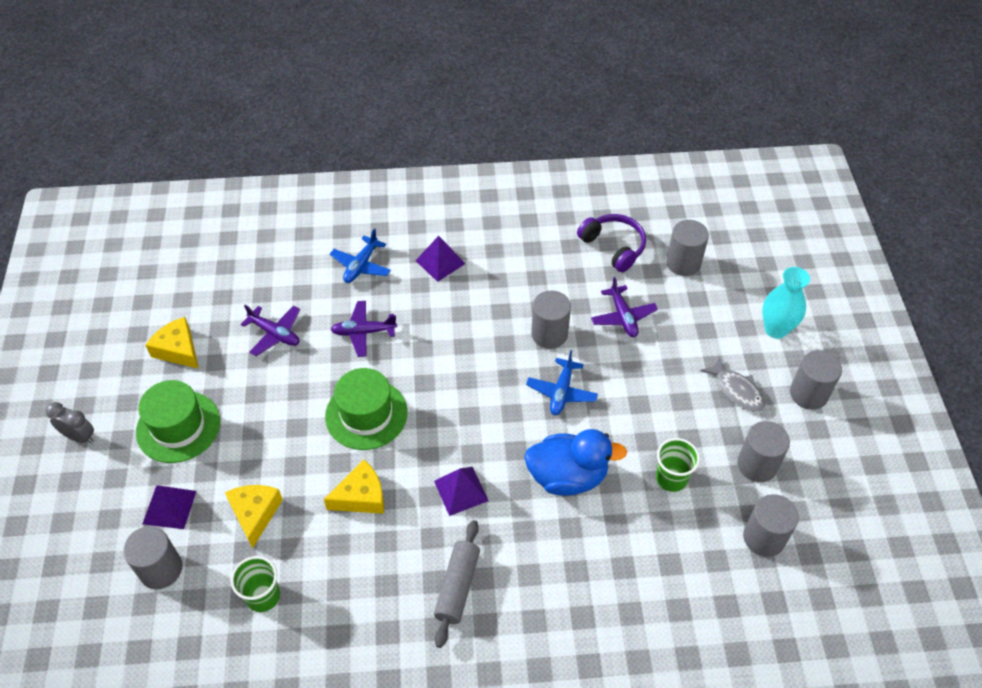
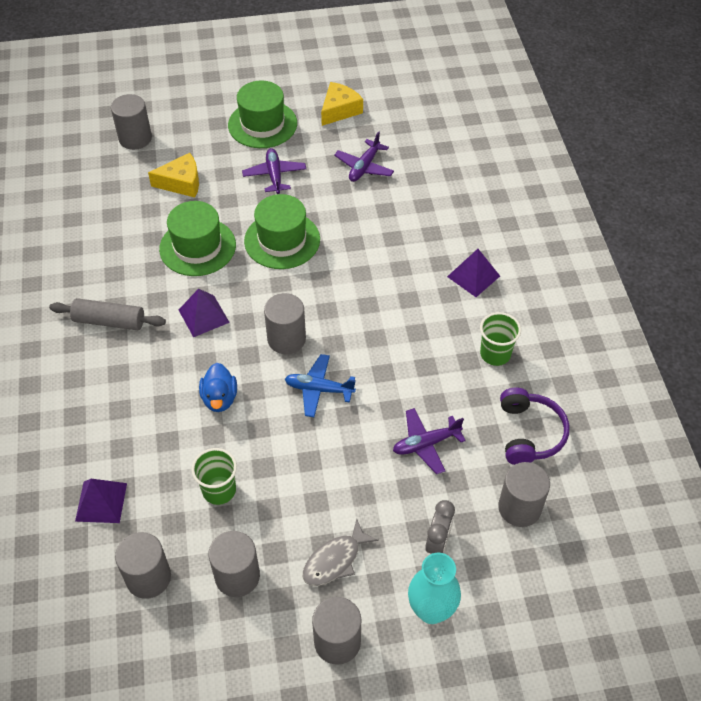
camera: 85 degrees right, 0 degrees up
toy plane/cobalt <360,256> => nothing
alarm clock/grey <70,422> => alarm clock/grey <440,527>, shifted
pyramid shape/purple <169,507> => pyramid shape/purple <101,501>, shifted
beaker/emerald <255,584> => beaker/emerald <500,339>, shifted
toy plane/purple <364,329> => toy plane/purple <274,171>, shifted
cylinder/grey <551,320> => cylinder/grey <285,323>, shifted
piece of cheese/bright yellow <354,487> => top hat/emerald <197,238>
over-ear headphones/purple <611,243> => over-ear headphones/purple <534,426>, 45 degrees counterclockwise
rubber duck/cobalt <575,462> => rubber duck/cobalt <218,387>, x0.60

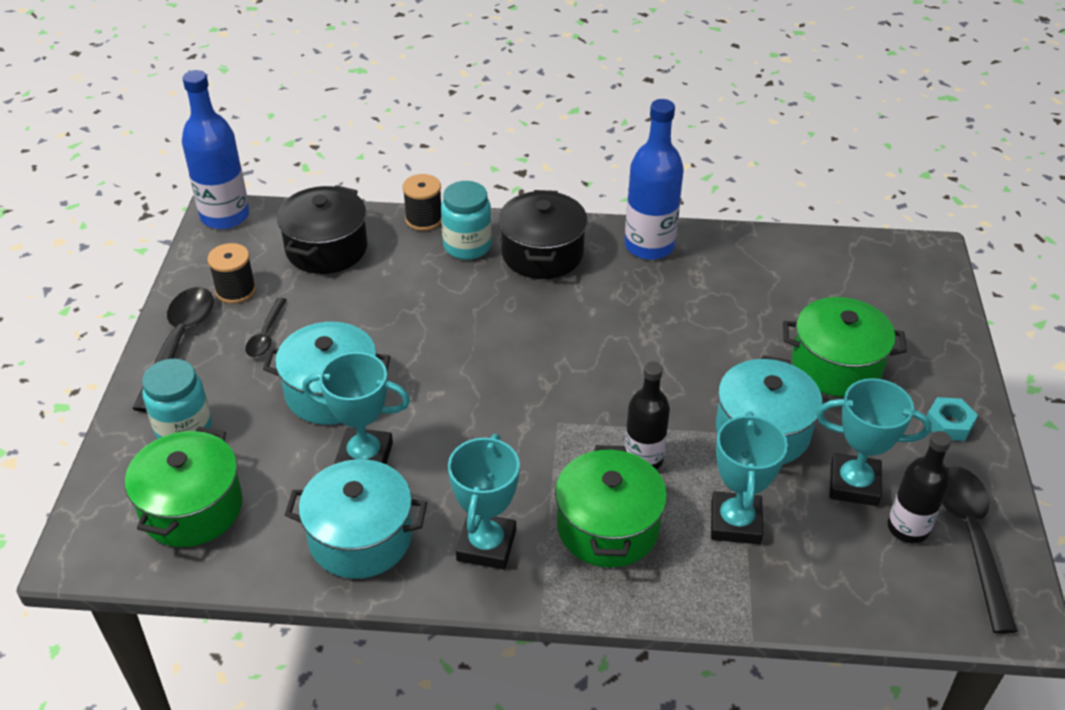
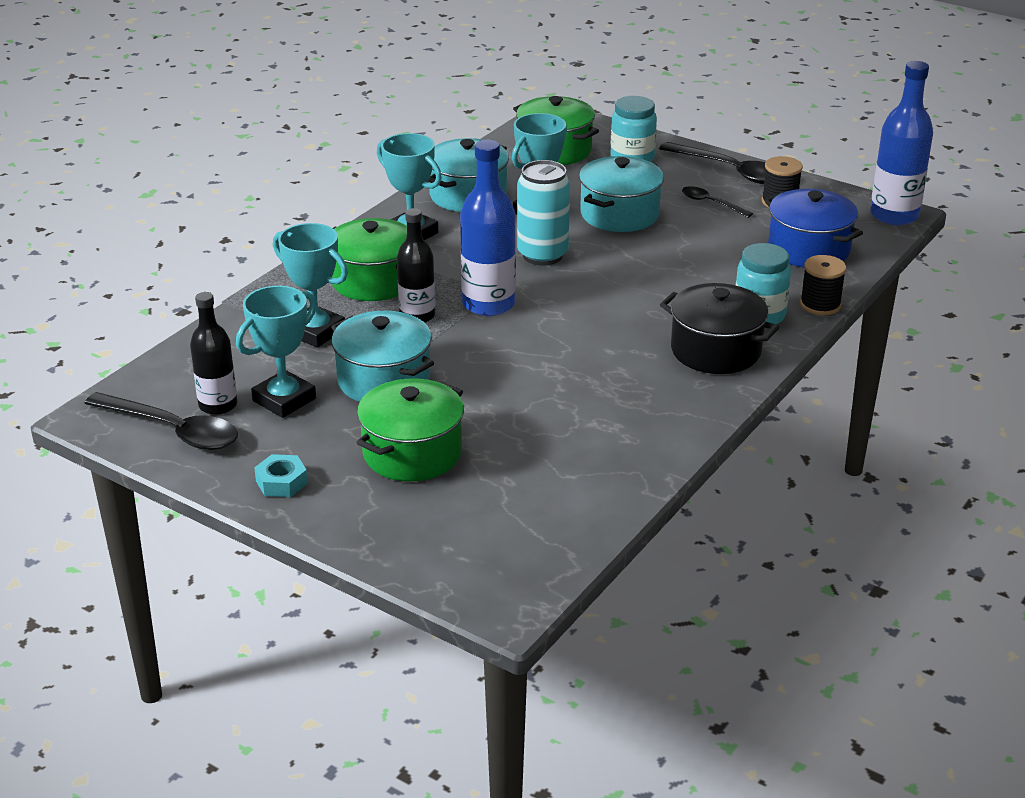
camera: 120 degrees right, 10 degrees down
nothing => can/turquoise <543,213>
flask/cobalt <654,179> => flask/cobalt <488,228>, shifted
stockpot/jet-black <322,229> => stockpot/cobalt <814,228>

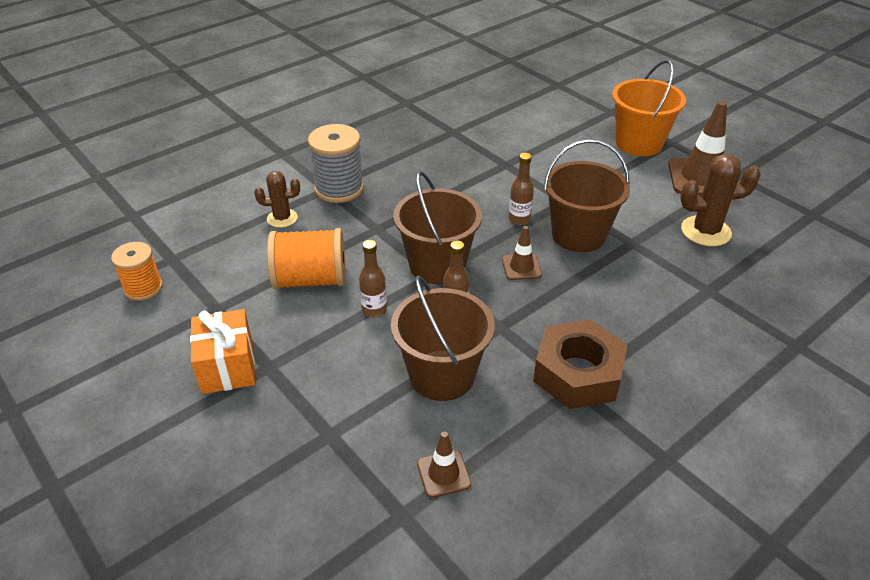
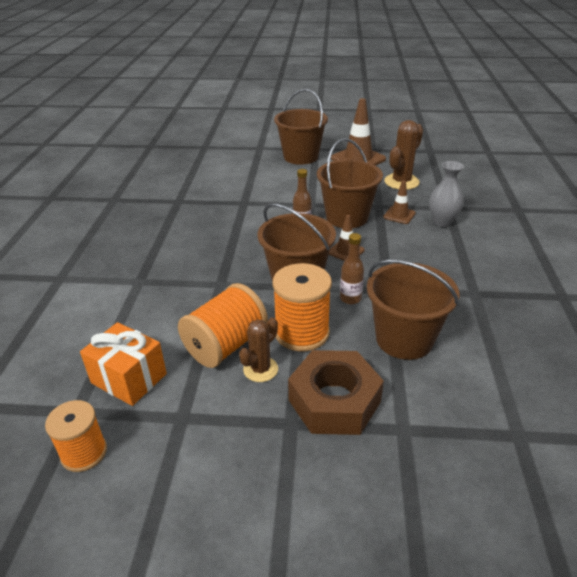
camera: 45 degrees left, 5 degrees down
bobbin/grey <336,163> => nothing
nothing => tall vase/grey <446,194>
wrapped gift/orange <223,351> => wrapped gift/orange <123,364>, shifted
prickly plant/brown <277,199> => prickly plant/brown <258,349>, shifted
road cone/brown <444,465> => road cone/brown <399,202>, shifted
nut/brown <580,364> => nut/brown <336,392>, shifted
flask/brown <373,278> => bobbin/orange <302,307>
sand bucket/orange <649,108> => sand bucket/brown <301,127>

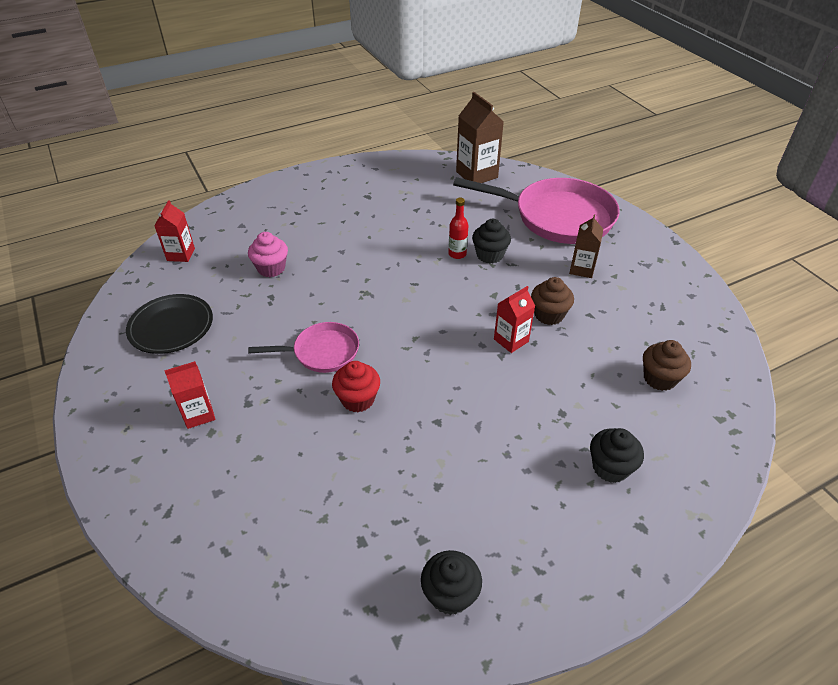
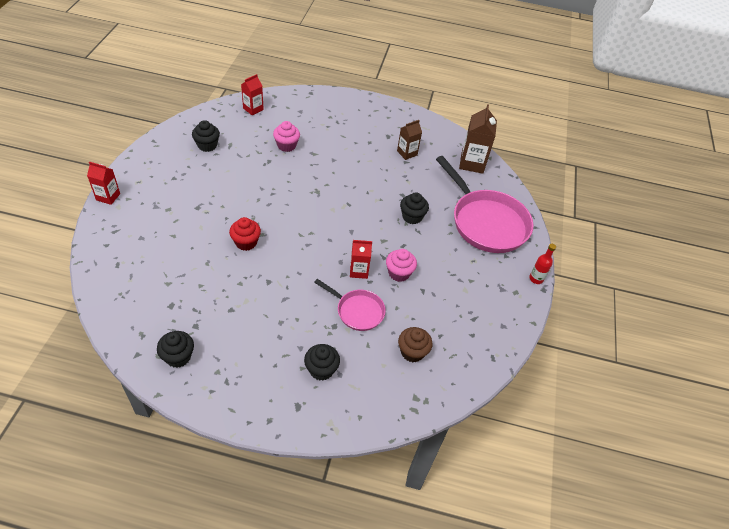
camera: 35 degrees right, 5 degrees up
carton/crimson <189,395> => carton/crimson <103,183>, shifted
pan/pink <303,347> => pan/pink <350,305>, shifted
flask/crimson <458,228> => flask/crimson <542,264>, shifted
carton/brown <586,246> => carton/brown <409,140>, shifted
plate/jet-black <169,324> => fairy cake/jet-black <206,136>
fairy cake/brown <552,301> => fairy cake/pink <401,265>

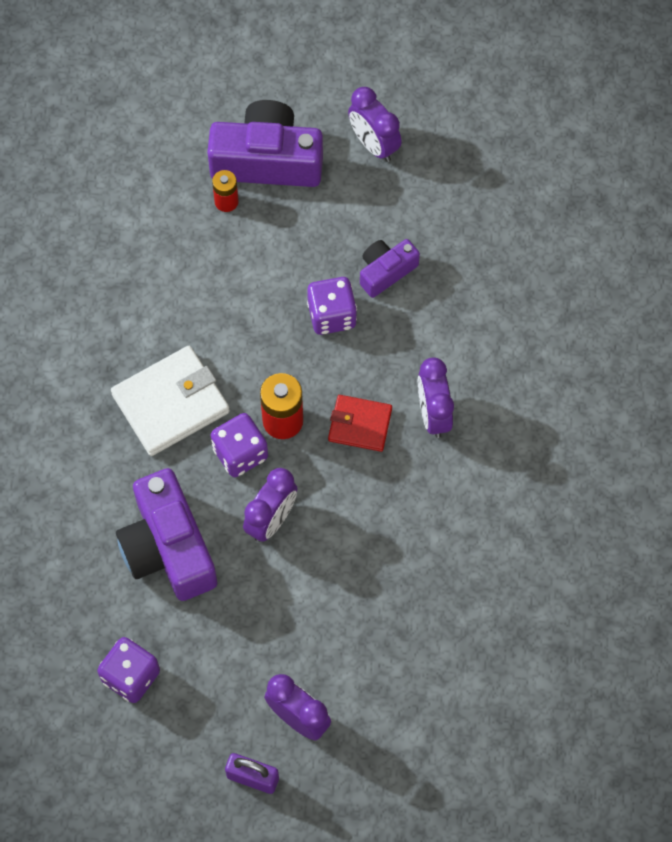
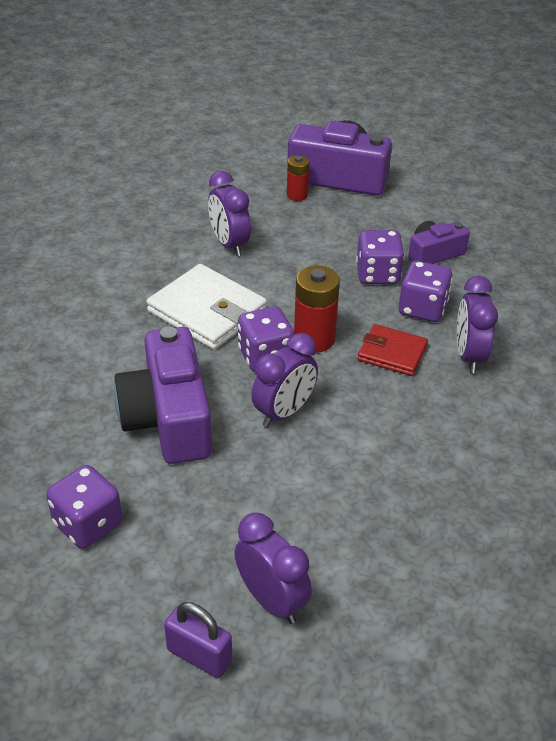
camera: 10 degrees right, 25 degrees down
nothing => die/purple <426,291>
alarm clock/purple <375,124> => alarm clock/purple <229,213>, shifted
wallet/snow-white <170,401> => wallet/snow-white <206,307>, 60 degrees clockwise

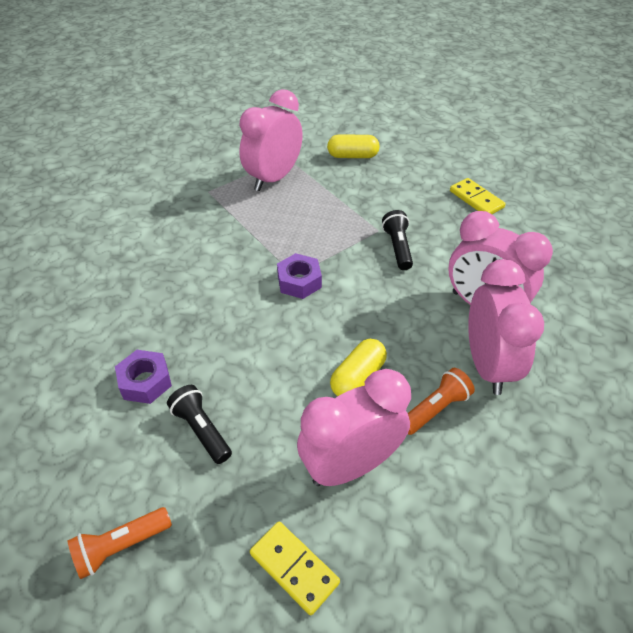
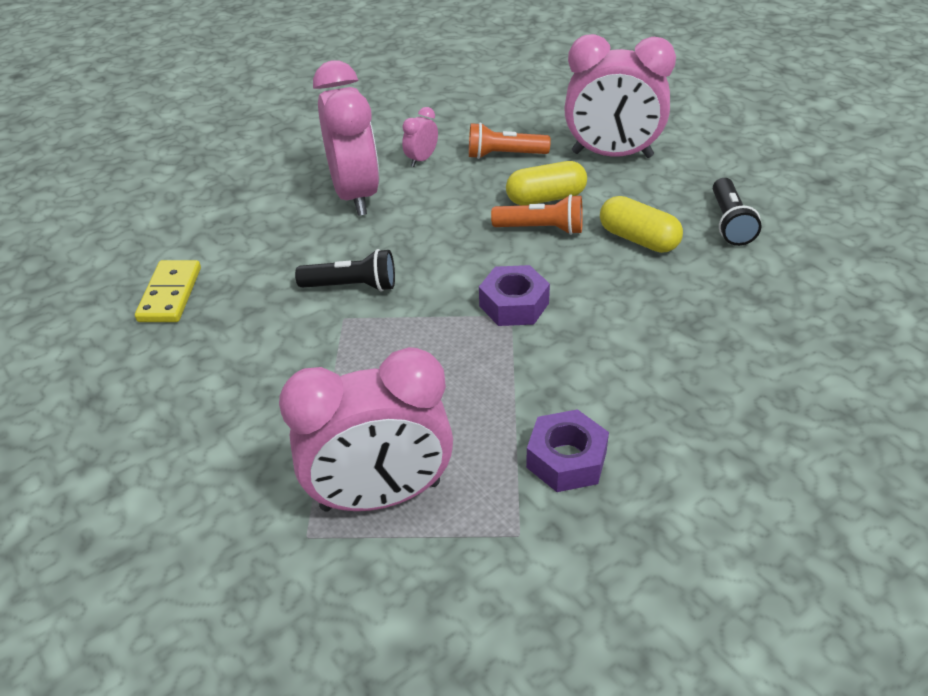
camera: 140 degrees left, 5 degrees down
domino piece/bright yellow <295,568> => nothing
flashlight/orange <120,543> => flashlight/orange <537,214>, shifted
nut/purple <143,377> => nut/purple <567,450>, shifted
capsule/bright yellow <353,146> => capsule/bright yellow <641,224>, shifted
flashlight/jet-black <397,240> => flashlight/jet-black <345,270>, 120 degrees counterclockwise
alarm clock/pink <506,327> => alarm clock/pink <420,137>, x0.43

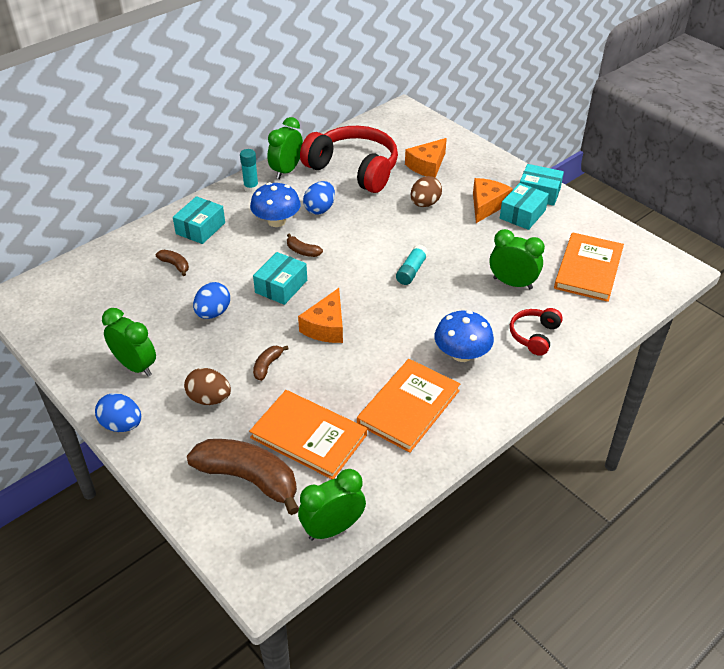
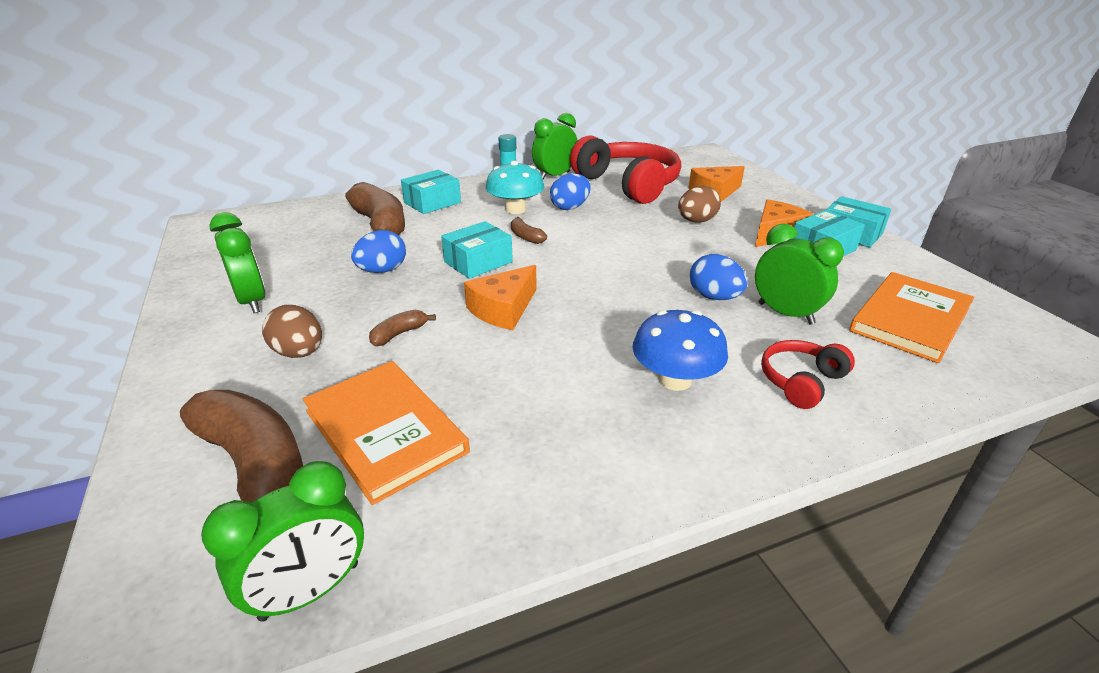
camera: 20 degrees right, 10 degrees down
hardcover/orange <408,406> => nothing
stick of glue/turquoise <412,264> => nothing
toy egg/cobalt <118,412> => toy egg/cobalt <718,277>, shifted
fungus/cobalt <275,204> => fungus/turquoise <515,187>
alarm clock/emerald <332,505> => alarm clock/emerald <282,541>, 150 degrees clockwise
toy banana/brown <172,263> => toy banana/brown <375,208>, x2.25

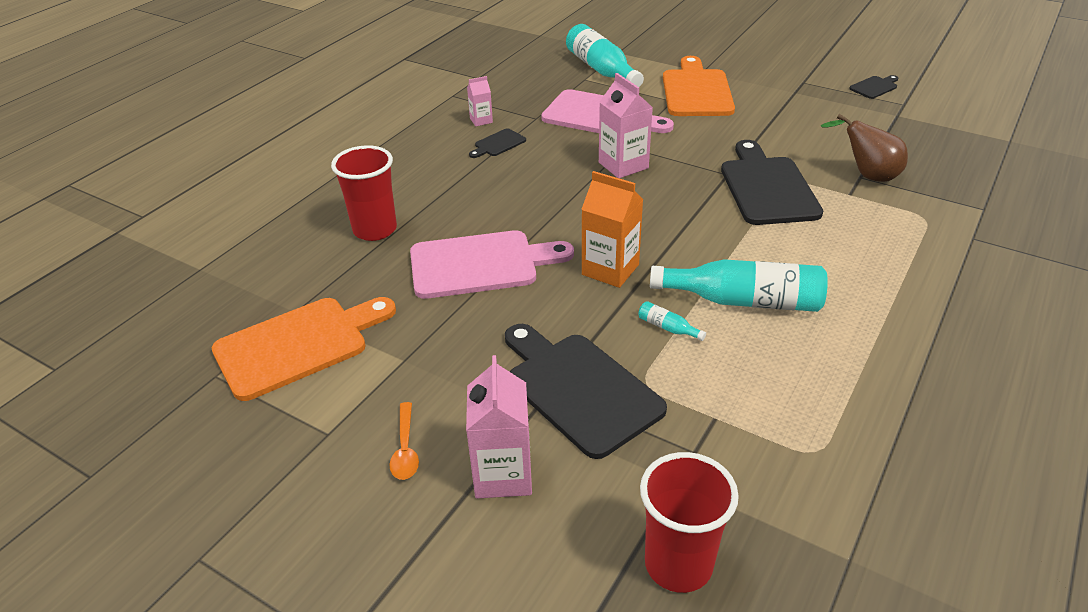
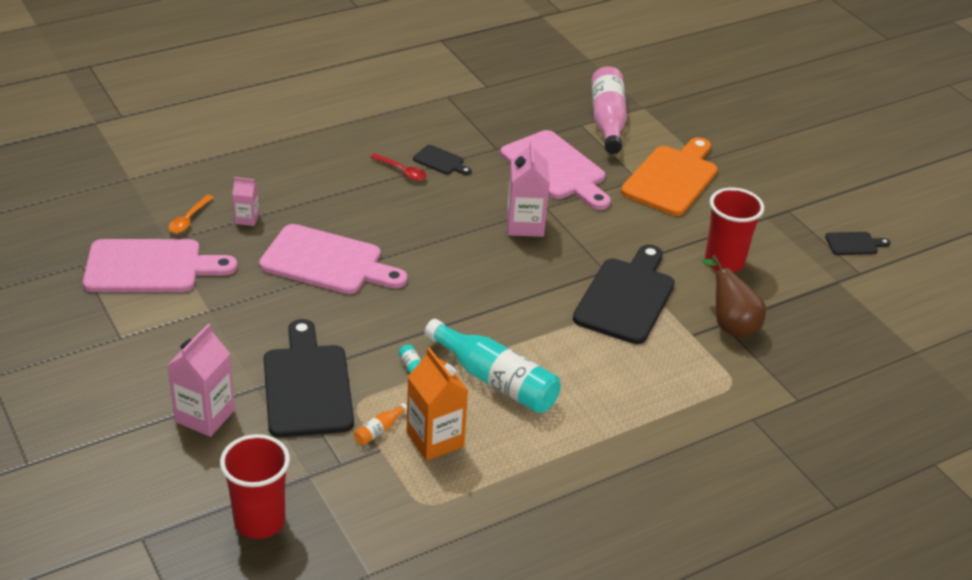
camera: 25 degrees right, 0 degrees up
nothing => flask/orange <380,424>
nothing => teaspoon/crimson <398,167>
beaker/crimson <364,193> => beaker/crimson <734,230>, shifted
teaspoon/orange <404,441> => teaspoon/orange <191,214>, shifted
carton/pink <480,101> => carton/pink <245,201>, shifted
carton/orange <612,229> => carton/orange <437,404>, shifted
bread board/orange <303,349> => bread board/pink <160,265>
flask/turquoise <605,55> => flask/pink <609,110>
bread board/jet-black <497,143> => bread board/jet-black <442,160>, 135 degrees counterclockwise

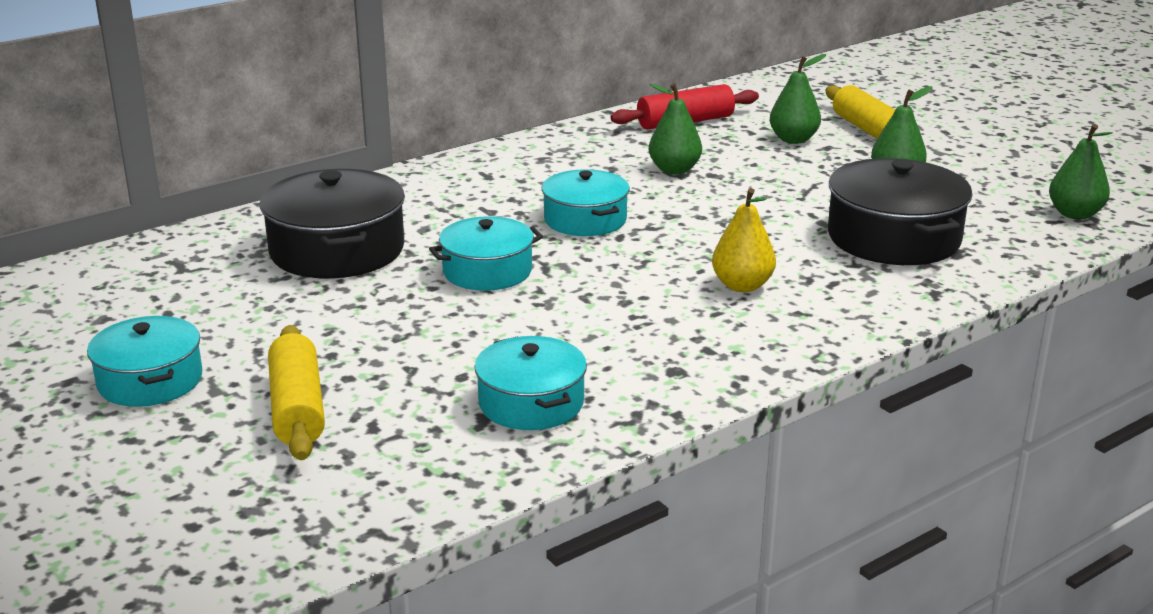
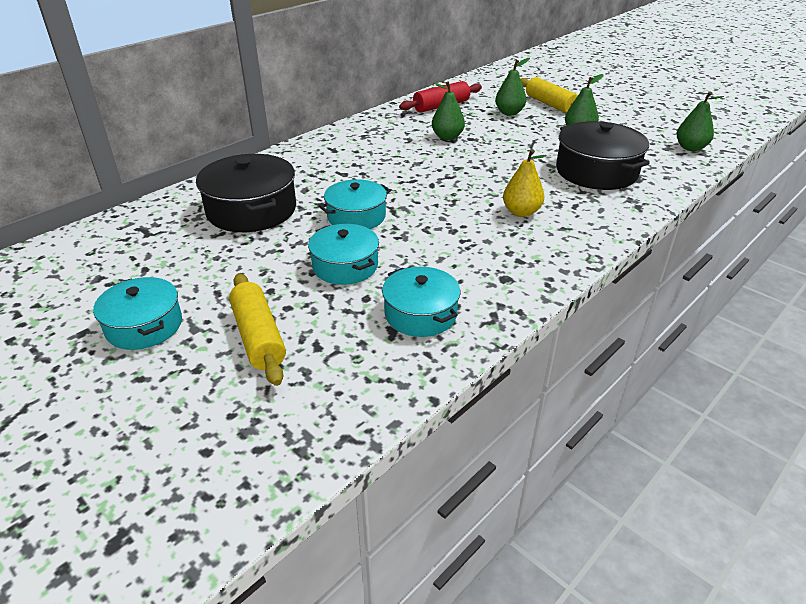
camera: 10 degrees left, 10 degrees up
stockpot/turquoise <586,202> => stockpot/turquoise <343,254>, shifted

